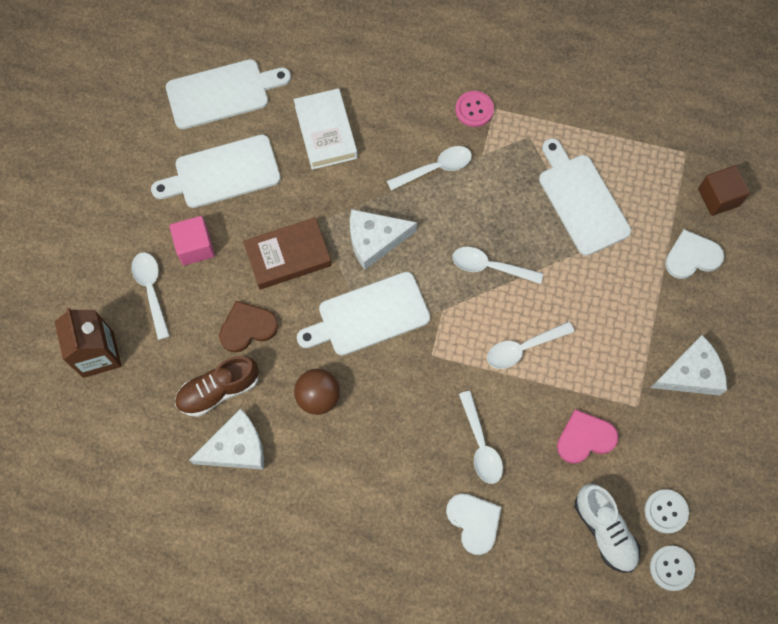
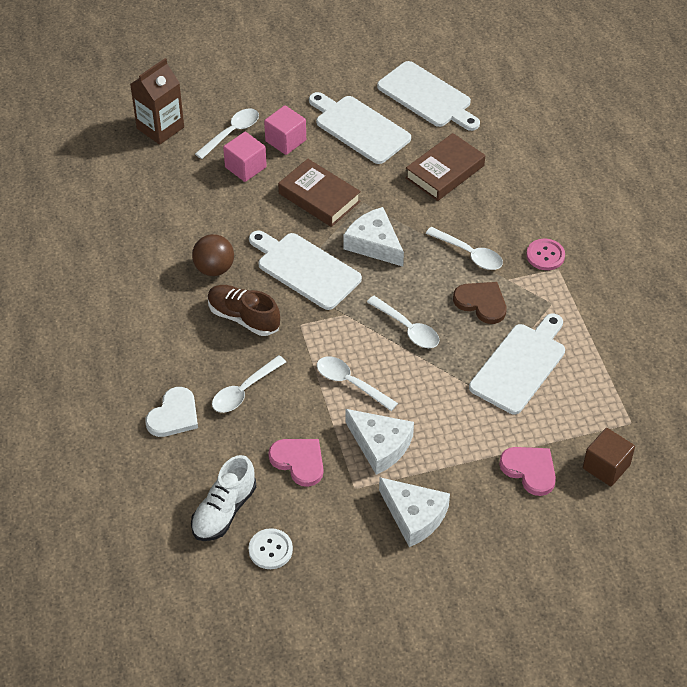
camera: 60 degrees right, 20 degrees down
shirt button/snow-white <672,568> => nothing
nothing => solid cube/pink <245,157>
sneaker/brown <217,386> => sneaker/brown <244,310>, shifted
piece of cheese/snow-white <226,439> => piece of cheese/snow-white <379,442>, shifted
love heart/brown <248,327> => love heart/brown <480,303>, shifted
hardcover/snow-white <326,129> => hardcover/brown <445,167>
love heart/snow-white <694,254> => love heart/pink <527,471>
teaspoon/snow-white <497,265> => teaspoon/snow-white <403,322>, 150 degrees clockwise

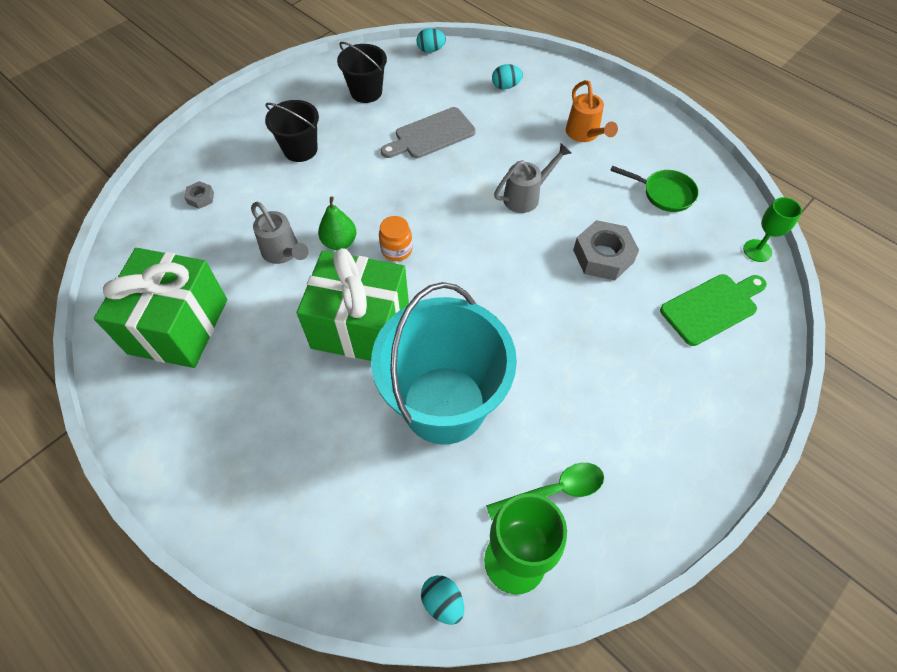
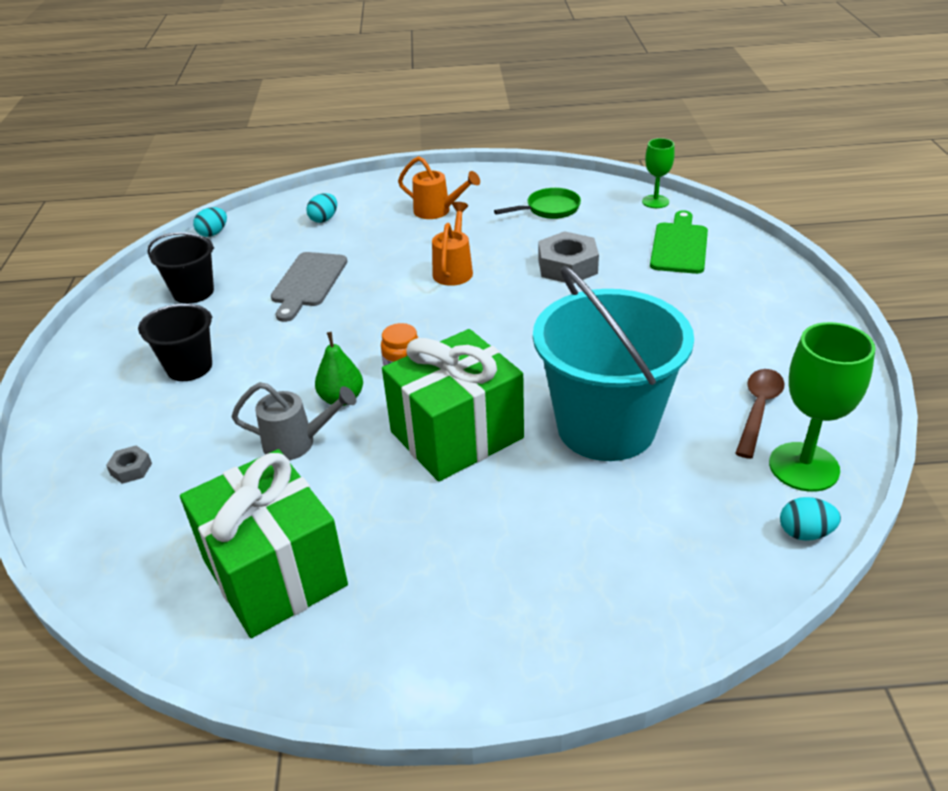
camera: 45 degrees left, 20 degrees down
teaspoon/emerald <545,491> => teaspoon/brown <760,414>
watering can/grey <532,178> => watering can/orange <452,244>

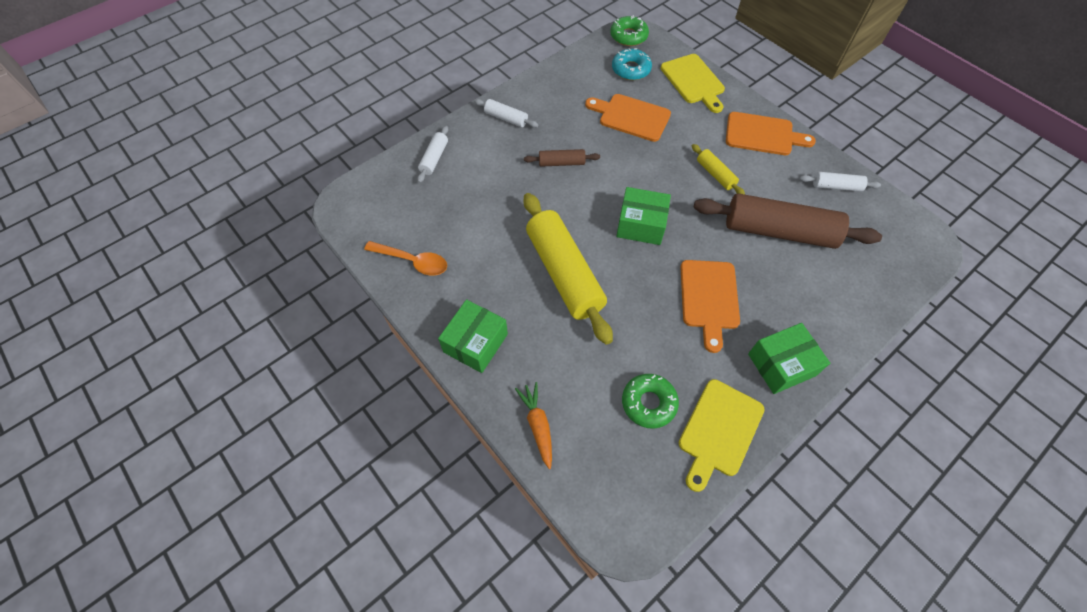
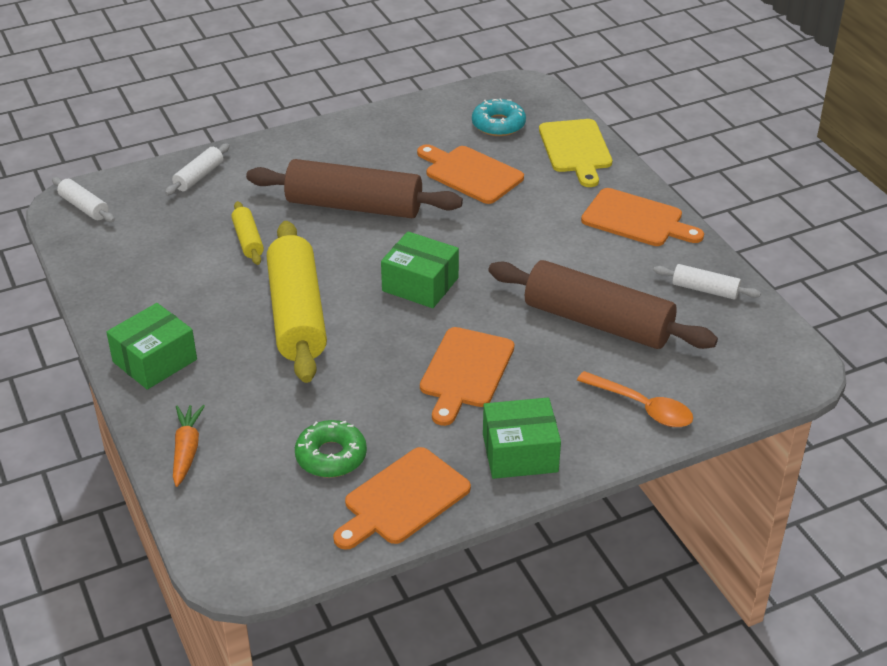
camera: 15 degrees right, 20 degrees down
donut/emerald <629,30> => nothing
teaspoon/orange <405,258> => teaspoon/orange <635,399>, shifted
rolling pin/snow-white <506,113> => rolling pin/snow-white <83,199>, shifted
rolling pin/bright yellow <718,169> => rolling pin/bright yellow <247,233>, shifted
bread board/bright yellow <722,435> => bread board/orange <402,498>
rolling pin/brown <562,157> => rolling pin/brown <354,188>, x2.18

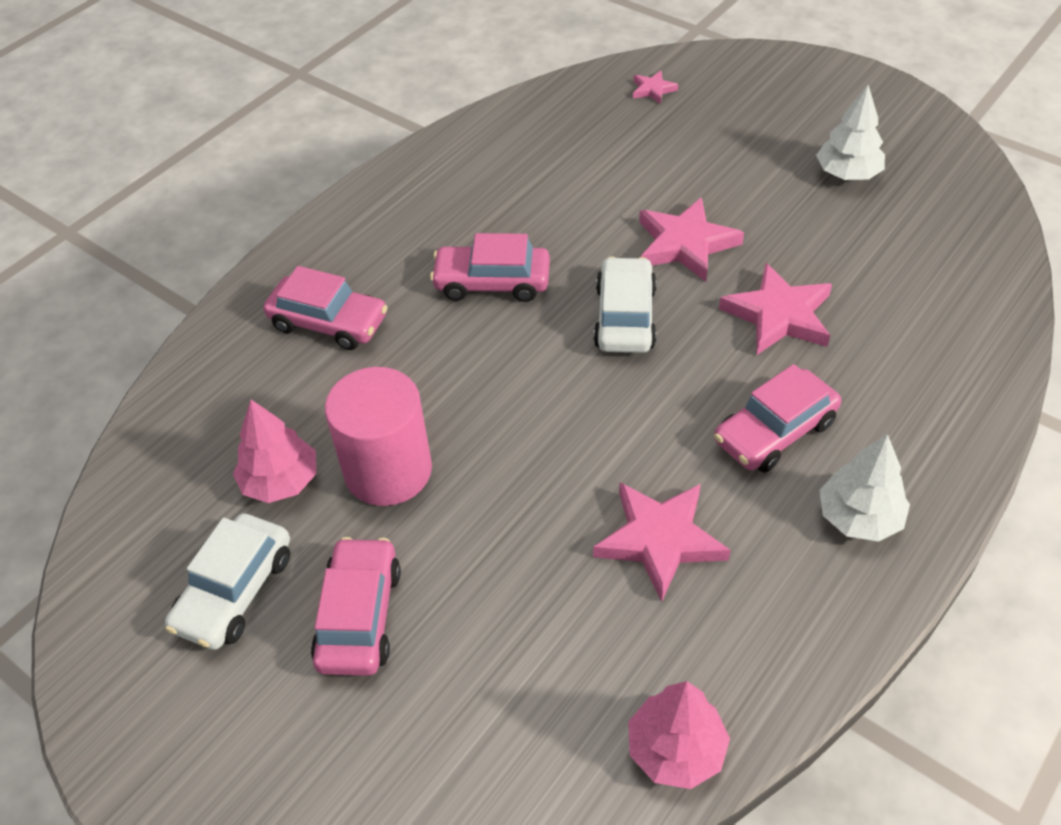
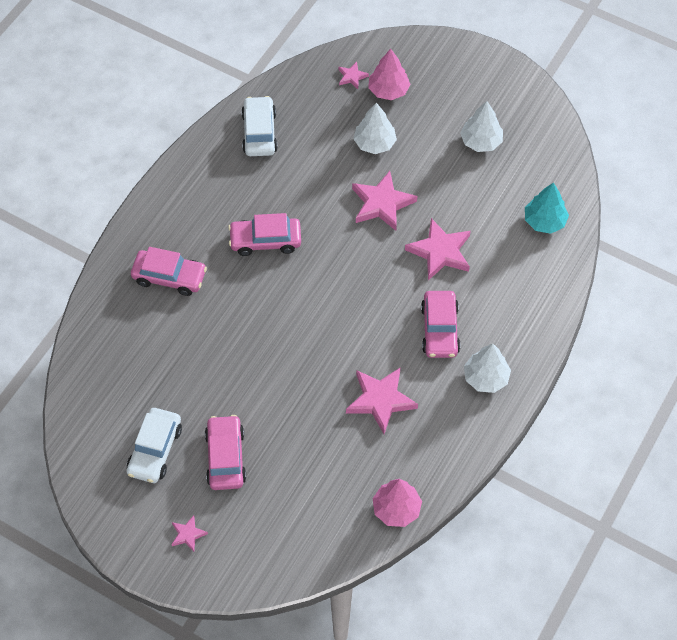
camera: 10 degrees left, 10 degrees up
cylinder/pink <378,436> => nothing
nothing => five-pointed star/pink <189,533>
nothing => toy tree/snow-white <375,128>
nothing => toy tree/turquoise <547,208>
toy tree/pink <275,451> => toy tree/pink <389,74>, shifted
automobile/snow-white <625,305> => automobile/snow-white <259,126>, shifted
automobile/pink <777,418> => automobile/pink <440,324>, 45 degrees counterclockwise

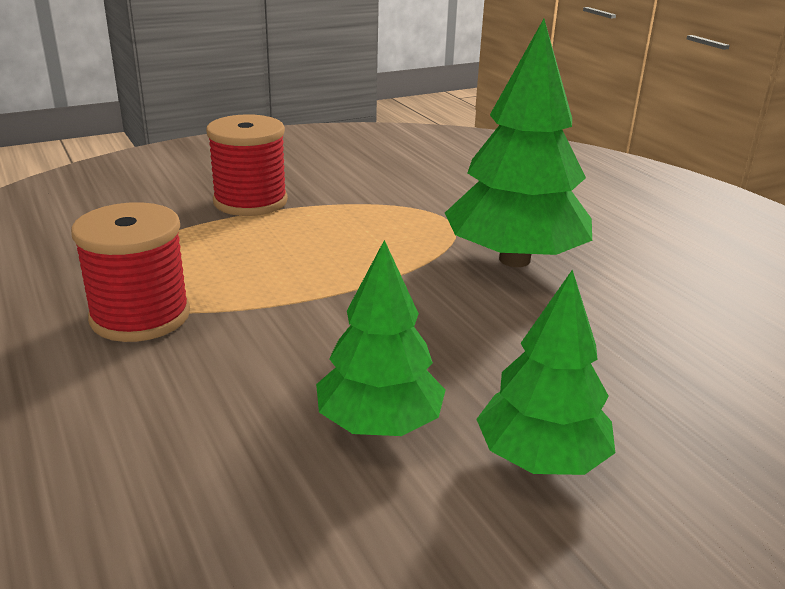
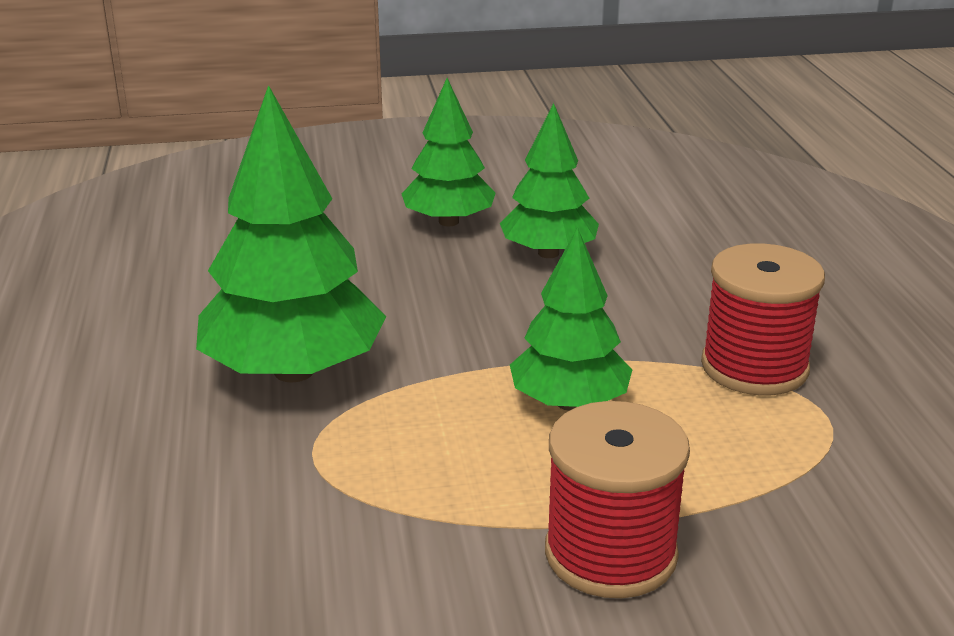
camera: 160 degrees left, 0 degrees up
nothing => toy tree/emerald <571,319>

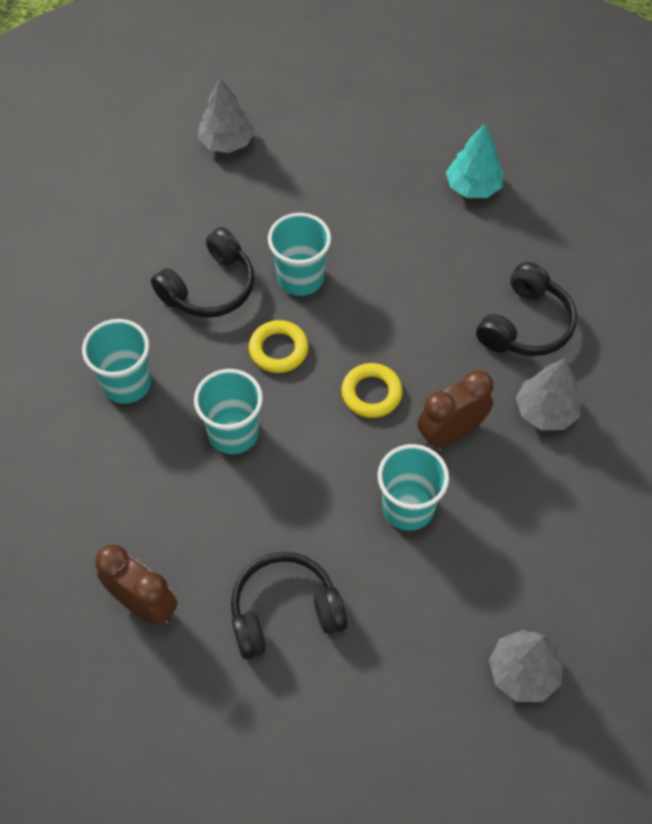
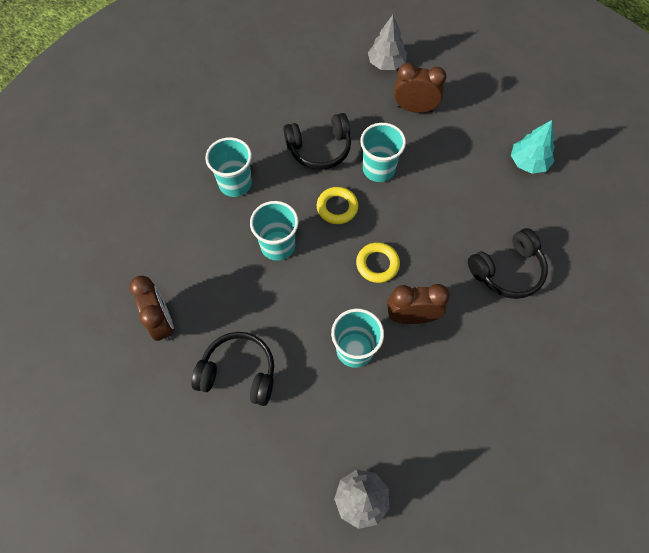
camera: 30 degrees right, 5 degrees up
toy tree/grey <548,394> => nothing
nothing => alarm clock/brown <420,88>

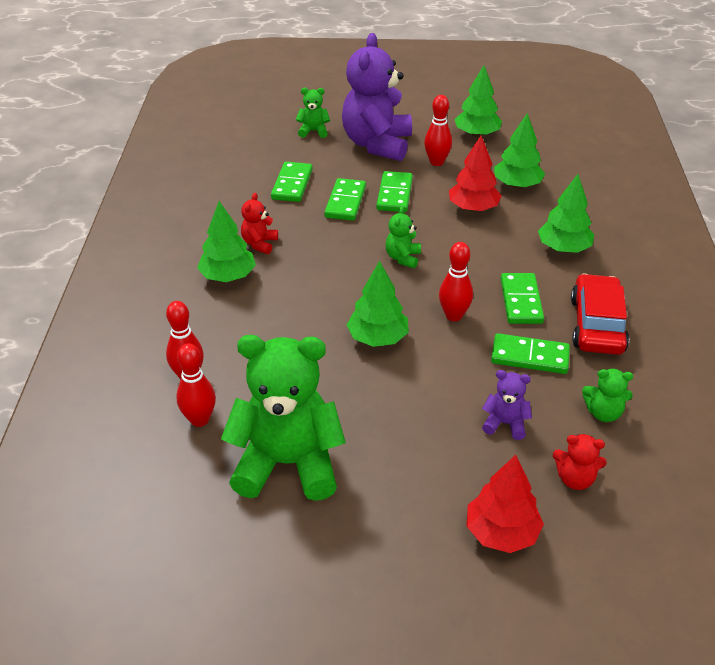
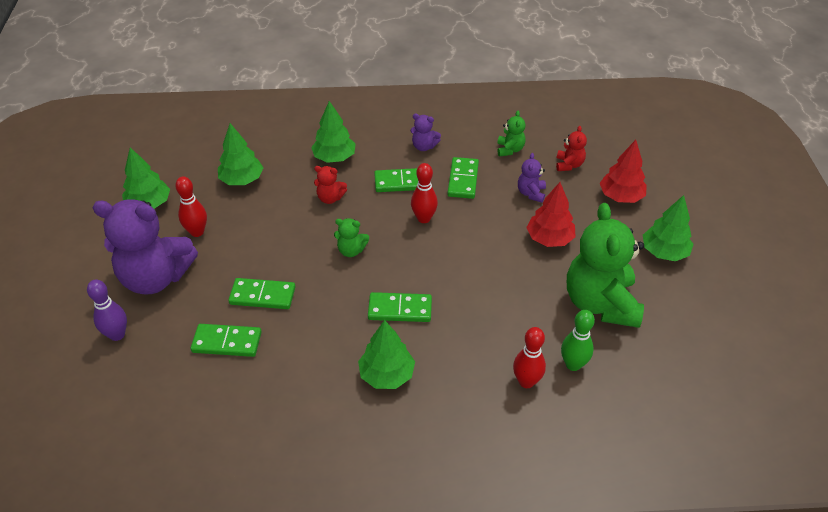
camera: 95 degrees left, 5 degrees up
teddy bear/crimson <259,223> => teddy bear/crimson <330,185>, shifted
toy tree/emerald <377,304> => toy tree/emerald <668,228>, shifted
domino piece/emerald <394,191> => domino piece/emerald <400,307>, shifted
toy tree/crimson <475,174> => toy tree/crimson <551,214>, shifted
teddy bear/emerald <313,113> => bowling pin/purple <107,310>
automobile/crimson <600,314> => teddy bear/purple <426,132>
bowling pin/crimson <196,385> => bowling pin/emerald <578,340>

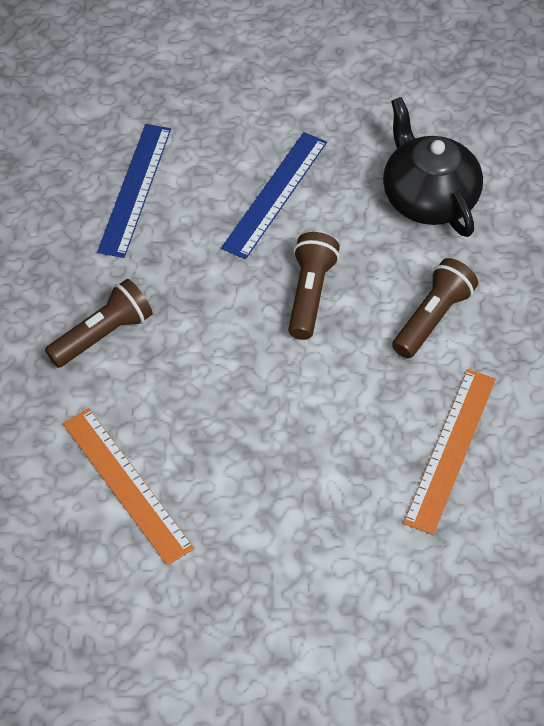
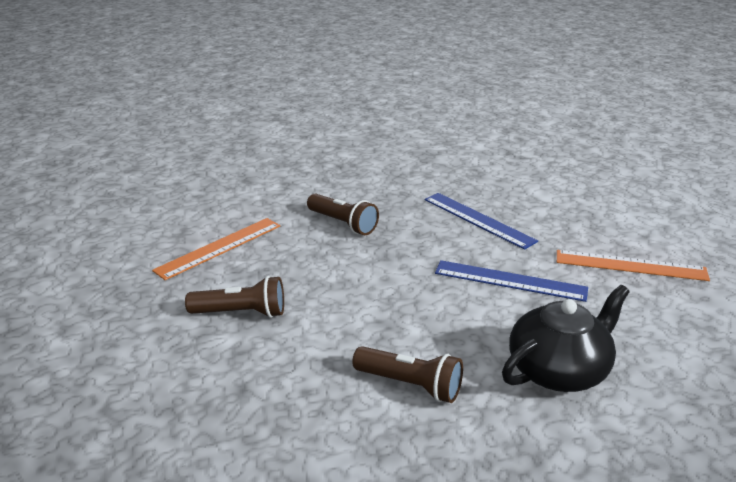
camera: 80 degrees right, 25 degrees down
flashlight/brown <314,286> => flashlight/brown <234,297>, shifted
straightedge/orange <449,452> => straightedge/orange <633,265>, shifted
straightedge/cobalt <134,191> => straightedge/cobalt <481,221>, 45 degrees clockwise

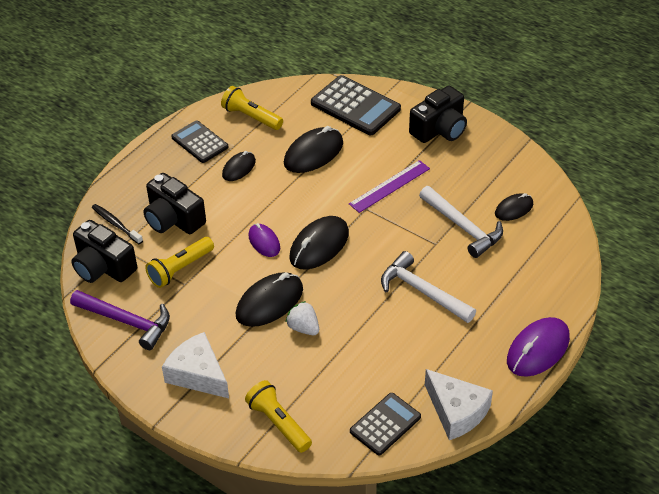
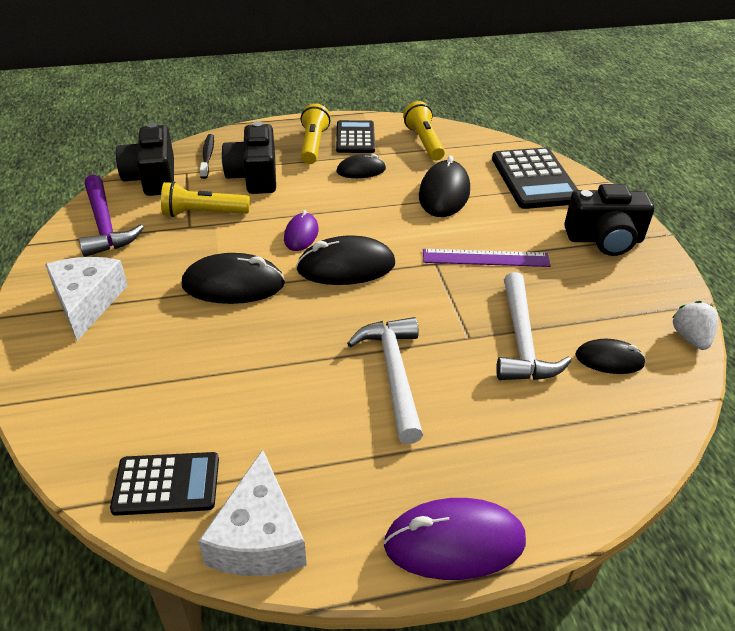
camera: 40 degrees right, 5 degrees down
flashlight/bright yellow <278,416> => flashlight/bright yellow <315,133>, shifted
toy strawberry/snow-white <302,318> => toy strawberry/snow-white <695,325>, shifted
mouse/jet-black <313,149> => mouse/jet-black <444,186>, 75 degrees counterclockwise

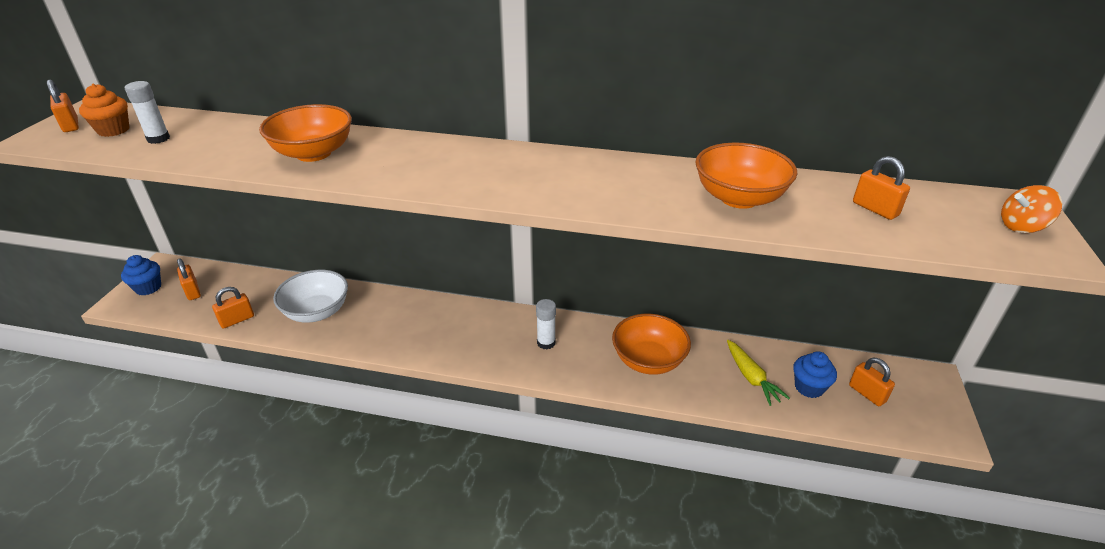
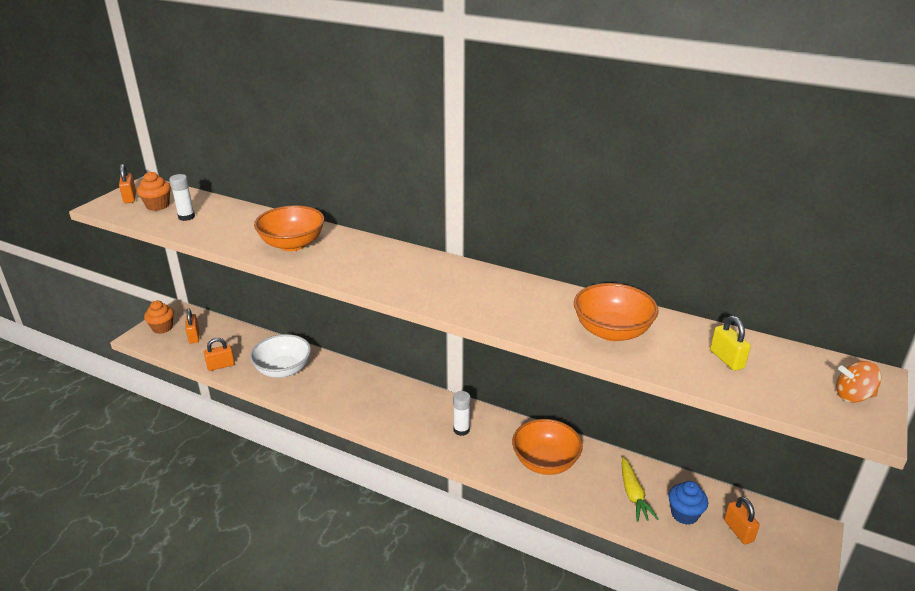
camera: 15 degrees right, 5 degrees down
fairy cake/cobalt <141,275> => fairy cake/orange <159,317>
lock/orange <881,188> => lock/bright yellow <730,343>

